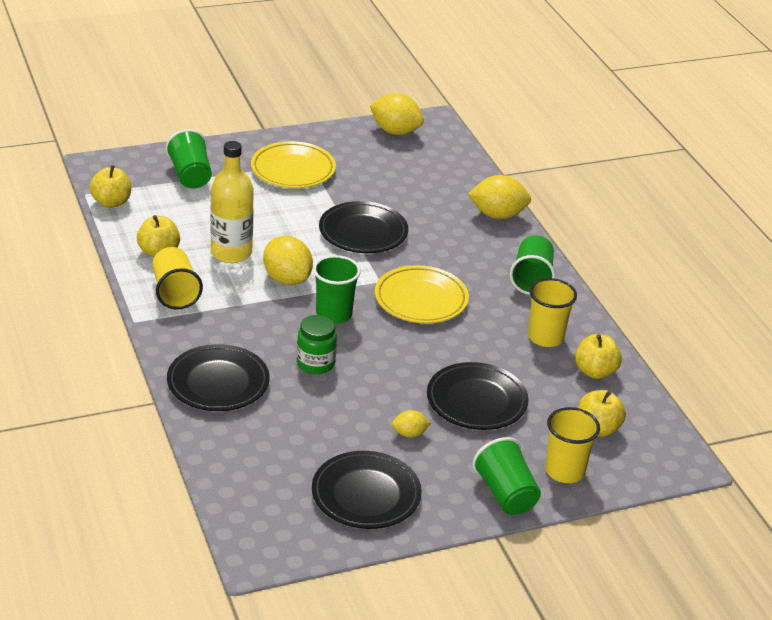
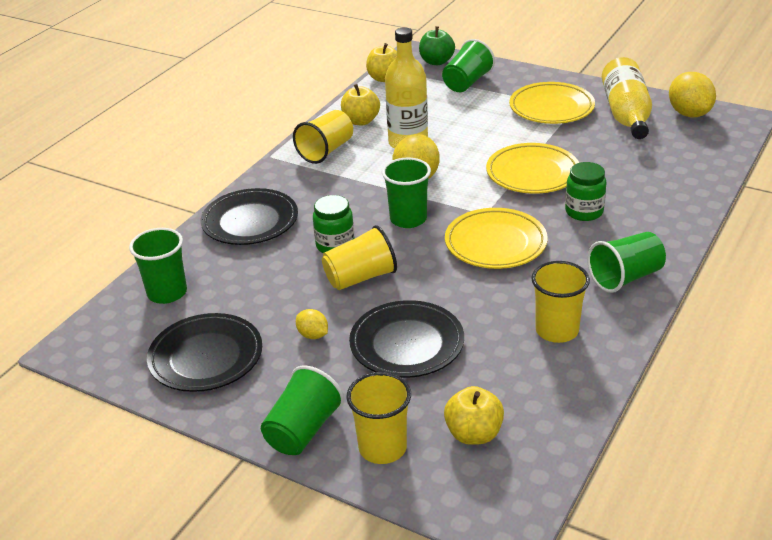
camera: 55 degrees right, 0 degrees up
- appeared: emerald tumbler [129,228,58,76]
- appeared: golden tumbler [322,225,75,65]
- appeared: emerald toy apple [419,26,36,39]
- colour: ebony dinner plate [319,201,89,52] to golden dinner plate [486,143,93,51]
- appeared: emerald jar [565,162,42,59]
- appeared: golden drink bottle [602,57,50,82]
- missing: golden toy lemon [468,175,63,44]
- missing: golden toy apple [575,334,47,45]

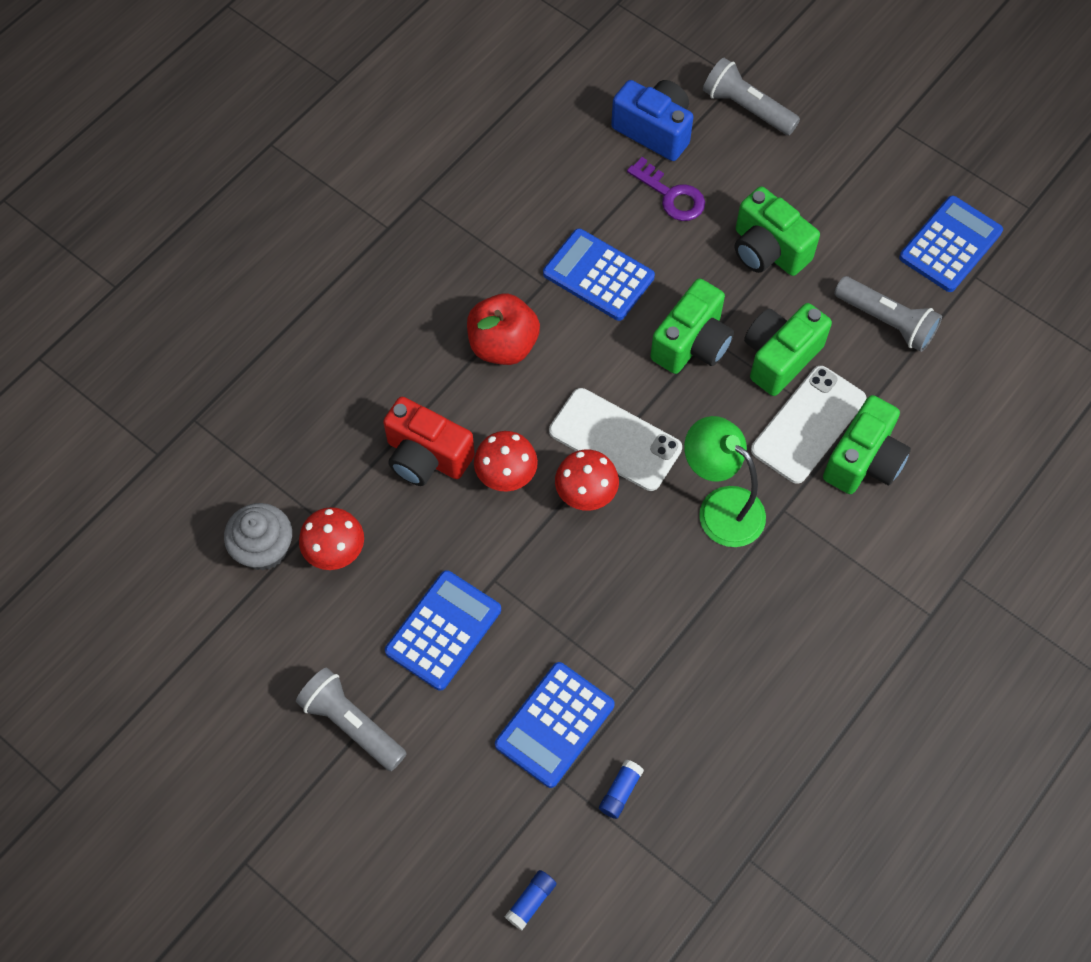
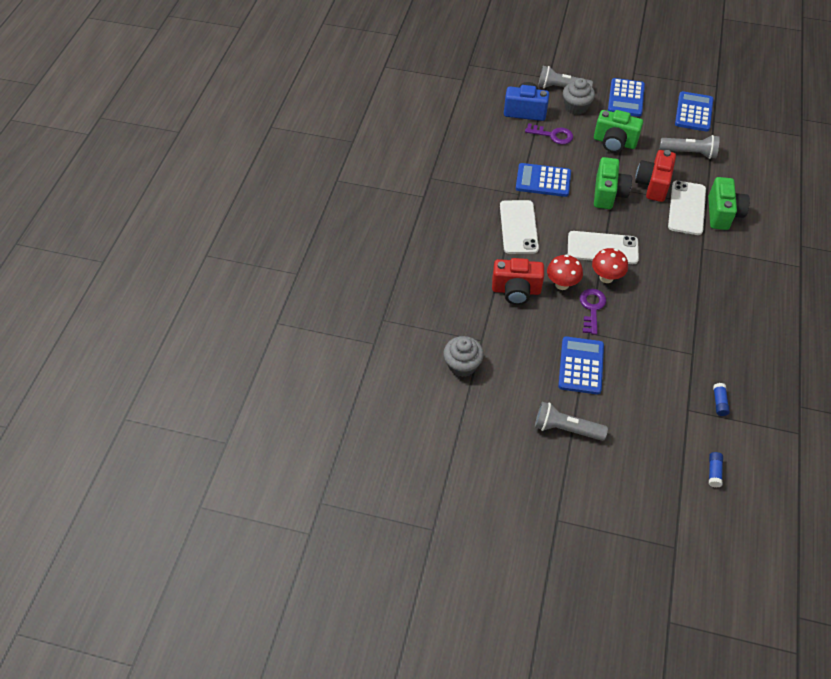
camera: 25 degrees left, 10 degrees down
- exchanged: red toy apple [467,294,73,71] to pure white phone [500,200,39,54]
- appeared: gray muffin [563,78,32,37]
- appeared: purple door key [580,289,26,46]
- relocated: blue calculator [495,662,120,126] to [608,78,37,39]
- colour: emerald camera [744,303,88,93] to red camera [635,150,41,52]
- missing: red toadstool [299,507,65,63]
- missing: emerald desk lamp [684,416,82,131]

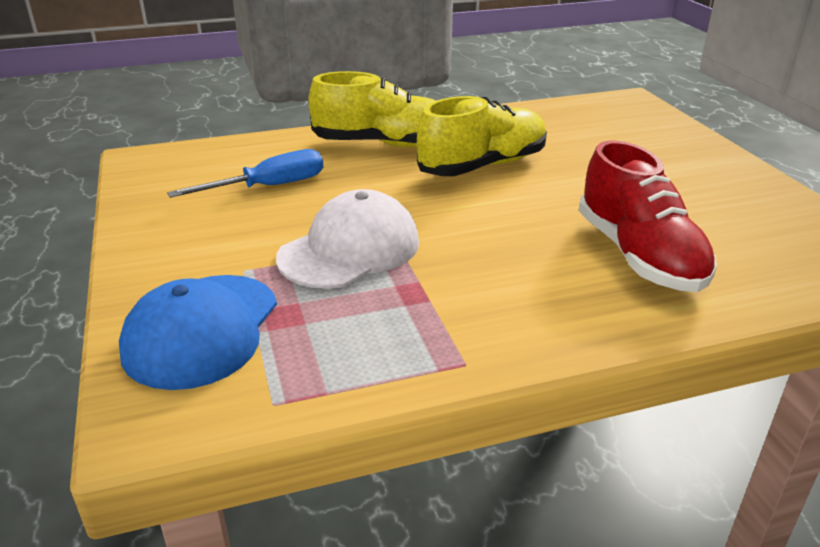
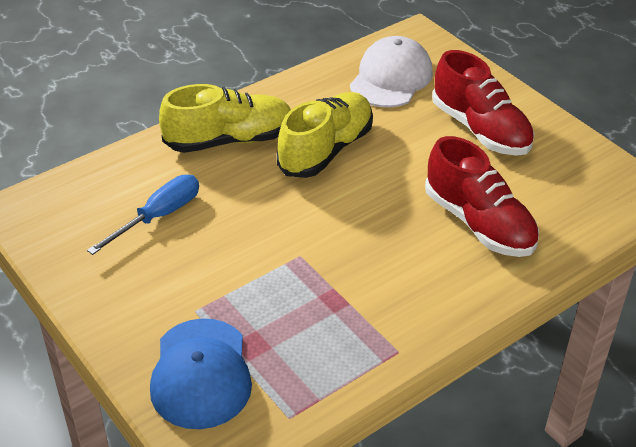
camera: 20 degrees left, 10 degrees up
- relocated: pure white cap [276,189,143,100] to [350,36,83,71]
- appeared: red shoe [432,50,102,106]

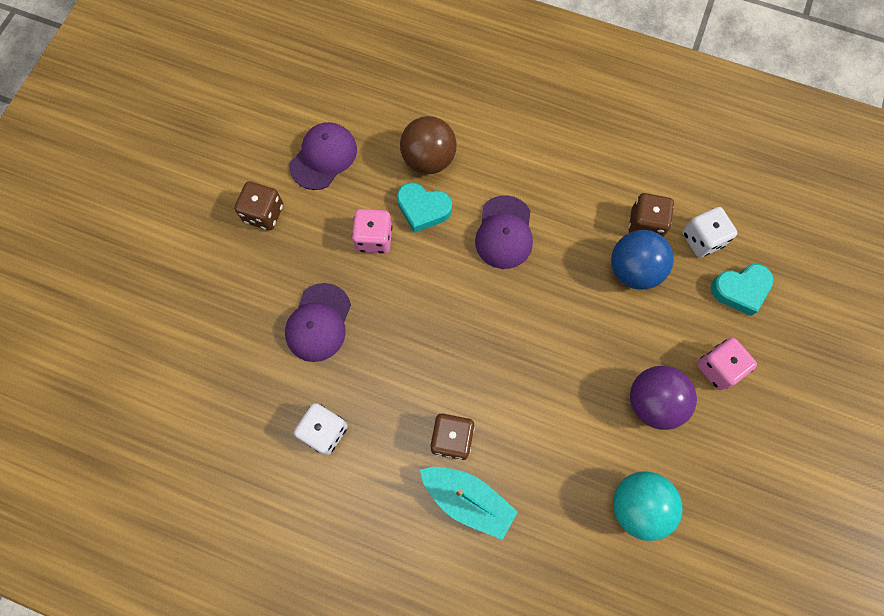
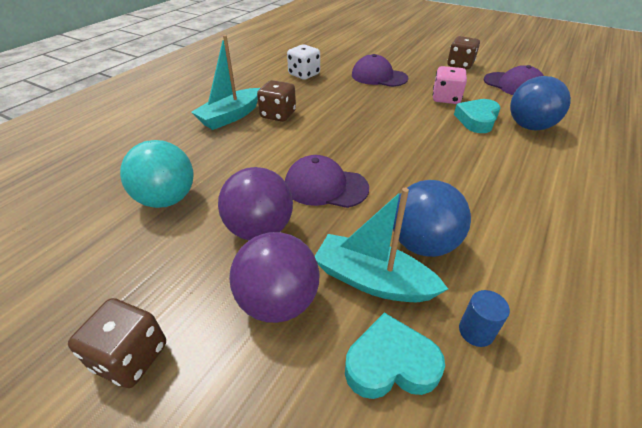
camera: 100 degrees right, 30 degrees down
- relocated: dark brown game die [629,193,45,44] to [68,298,98,90]
- exchanged: pink game die [697,338,60,52] to purple play ball [229,232,91,91]
- relocated: purple cap [475,195,58,74] to [285,155,84,53]
- appeared: turquoise boat [315,188,133,114]
- spun: turquoise heart [711,264,63,52] = [345,313,100,86] 90 degrees clockwise
- exchanged: pure white game die [682,207,55,51] to blue cylinder shape [459,290,51,57]
- colour: dark brown play ball [400,116,57,58] to blue play ball [510,76,61,54]

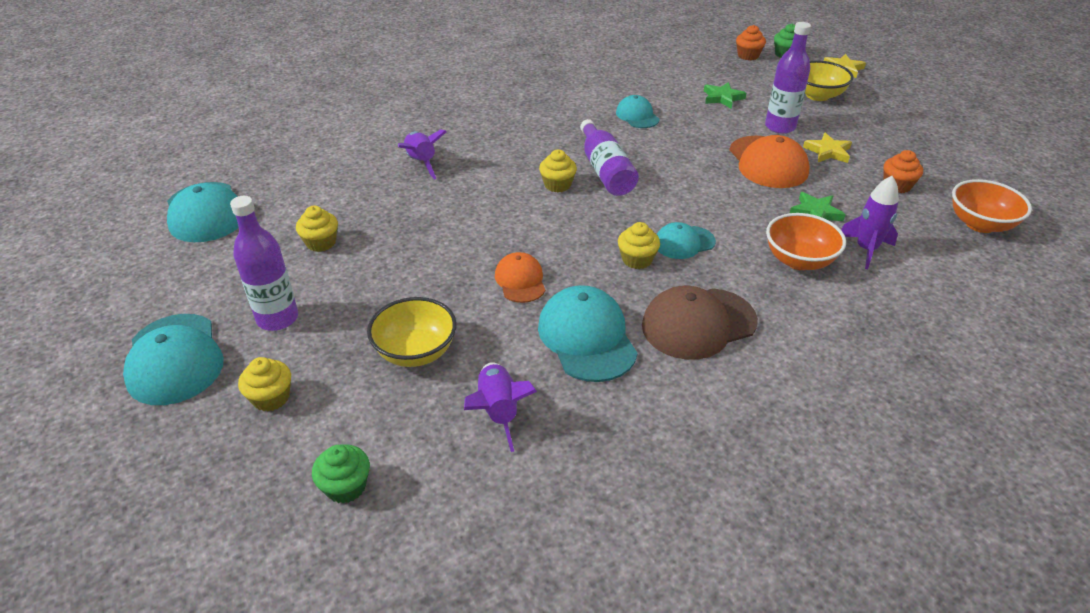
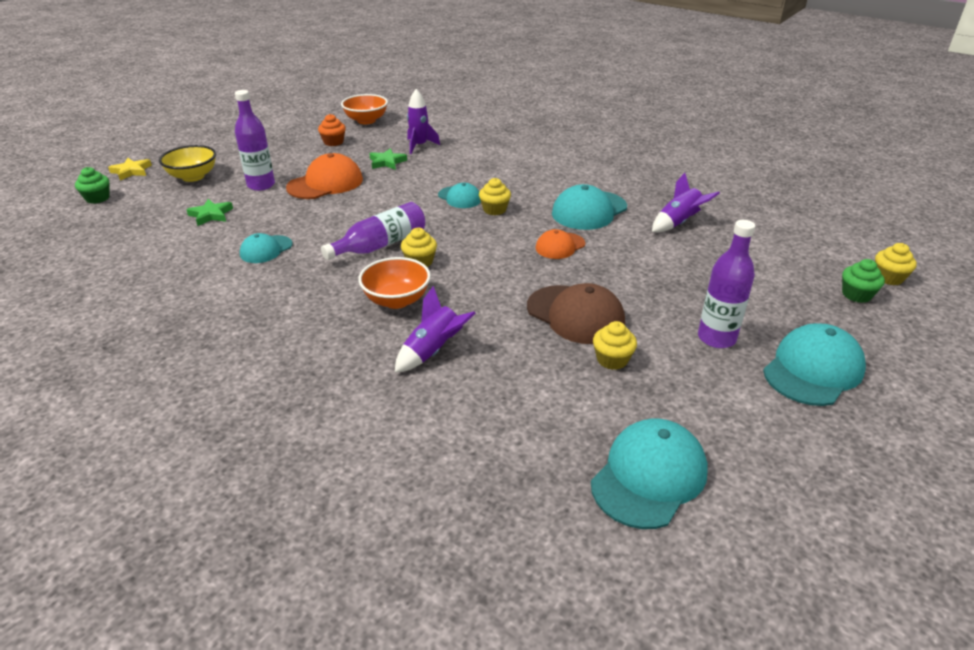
camera: 115 degrees left, 5 degrees down
- relocated: orange deep dish [766,213,80,57] to [358,257,73,52]
- relocated: dark brown cap [642,286,116,74] to [527,283,98,61]
- relocated: emerald muffin [312,444,58,60] to [842,259,43,44]
- relocated: golden muffin [238,357,53,54] to [875,243,42,42]
- missing: golden deep dish [367,297,90,70]
- missing: orange muffin [736,25,30,35]
- missing: golden five-pointed star [803,133,49,30]

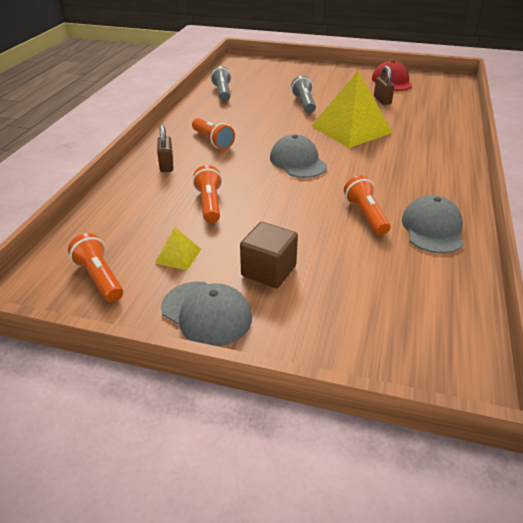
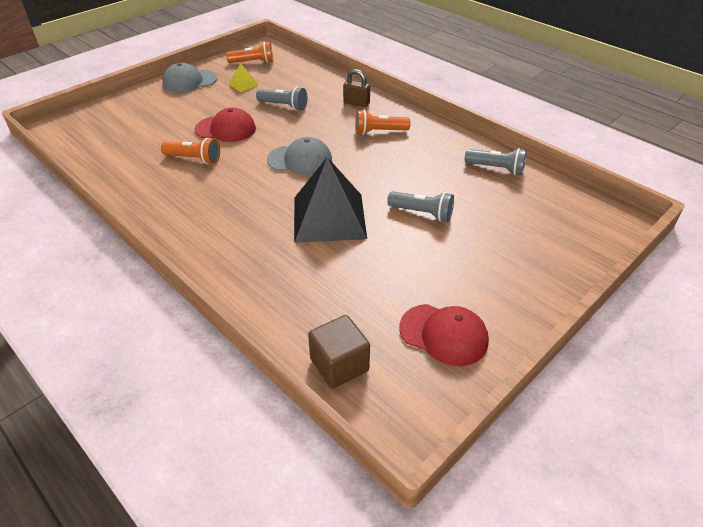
camera: 120 degrees right, 5 degrees up
- appeared: red cap [195,107,61,35]
- colour: orange torch [193,165,29,58] to gray torch [256,87,51,24]
- colour: golden solid pyramid [311,70,81,78] to ebony solid pyramid [294,157,73,86]
- relocated: dark brown block [240,222,58,66] to [308,315,62,74]
- missing: dark brown padlock [374,66,21,39]
- missing: gray cap [402,195,62,59]

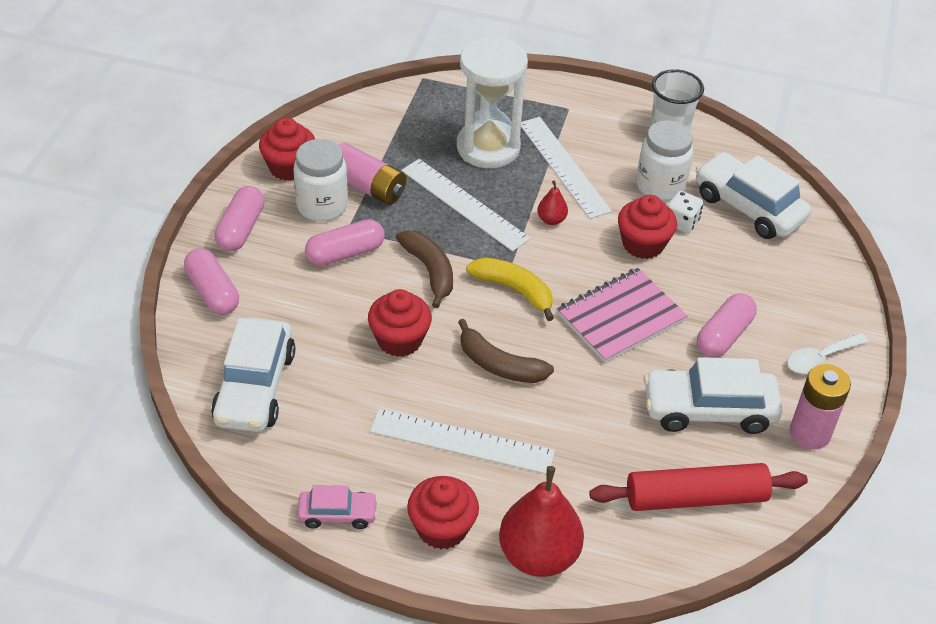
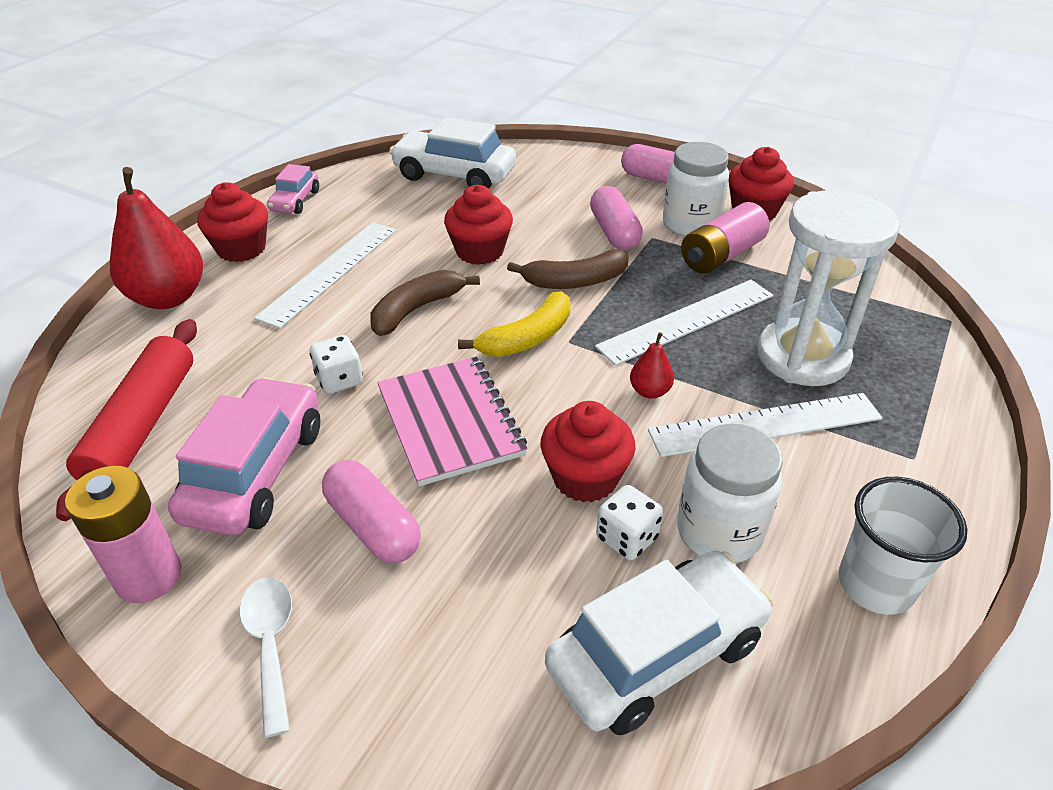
camera: 105 degrees right, 5 degrees down
- colour: pure white automobile [643,357,139,77] to pink automobile [168,377,152,158]
- appeared: pure white game die [310,335,53,59]
- missing: pink pill [184,248,55,67]

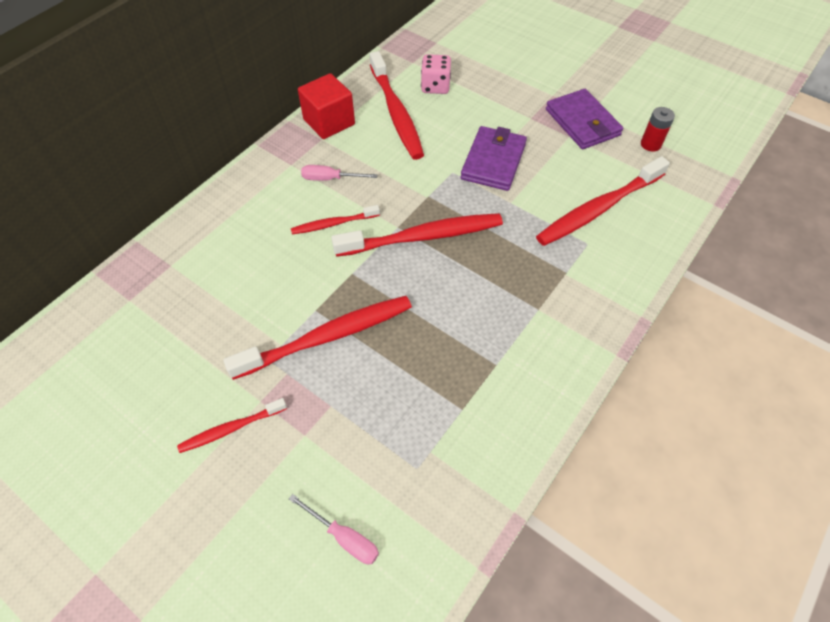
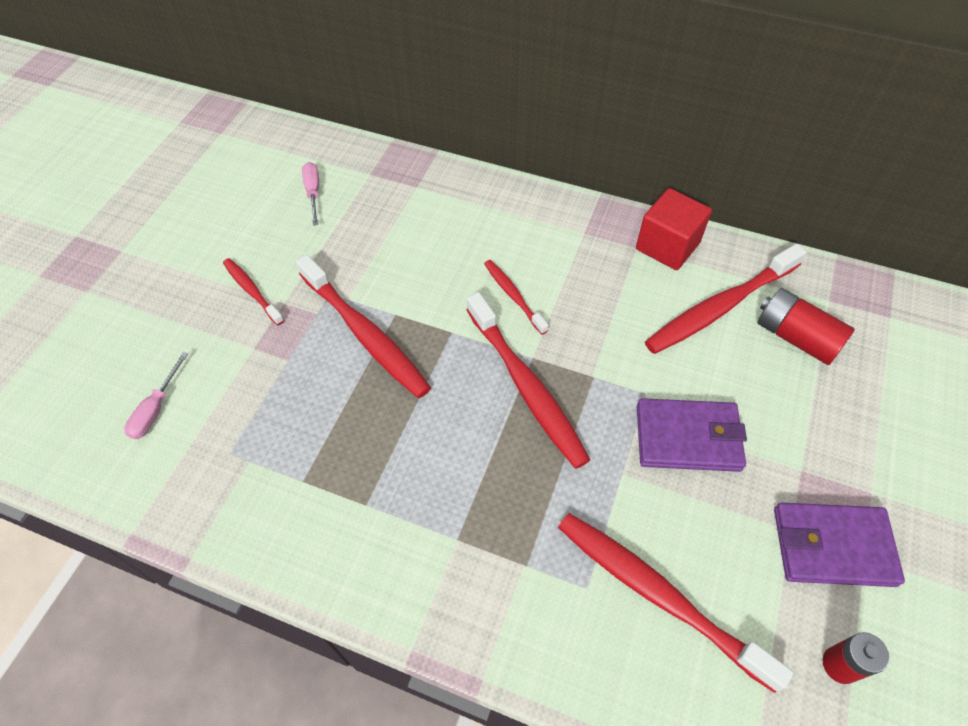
camera: 75 degrees right, 0 degrees up
- relocated: pink screwdriver [301,165,76,16] to [302,162,17,64]
- exchanged: pink game die [421,54,30,40] to red power cell [757,288,98,77]
- spun: purple billfold [546,89,77,60] = [774,503,131,84] 45 degrees clockwise

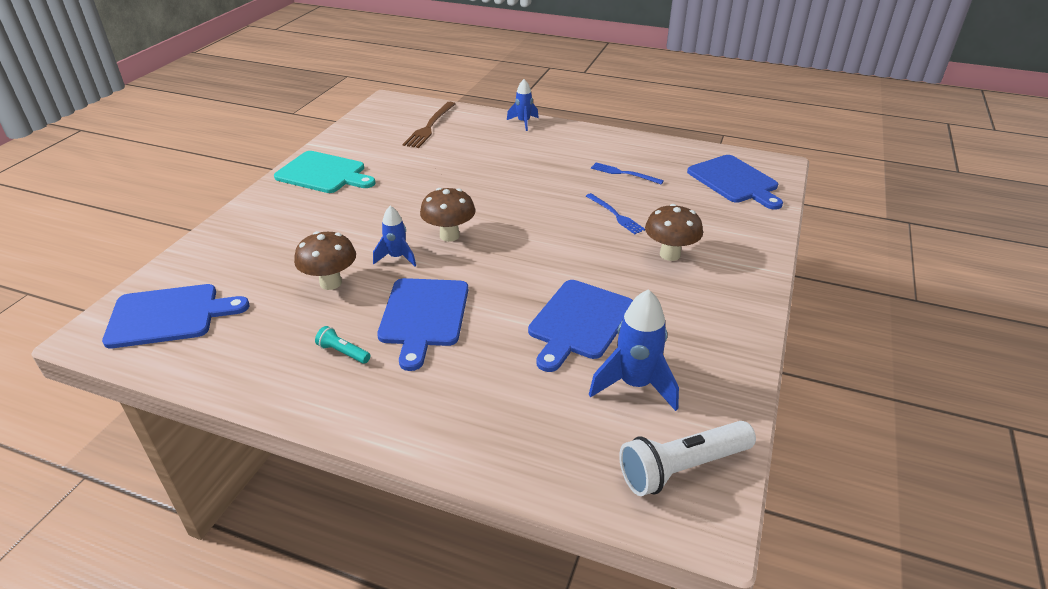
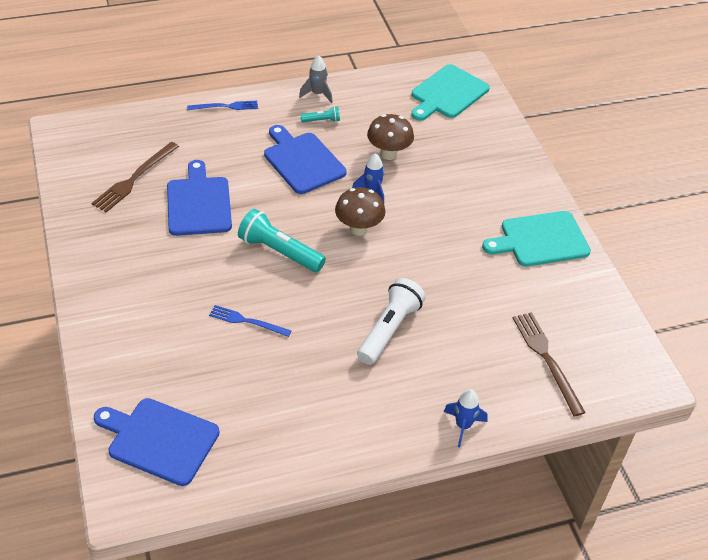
camera: 140 degrees right, 10 degrees up
- exchanged: blue rocket [589,289,90,122] to dark brown fork [91,142,88,70]
- relocated: blue fork [591,163,73,21] to [187,101,71,9]
- appeared: turquoise torch [238,209,88,63]
- appeared: gray rocket [299,55,34,48]
- relocated: pure white torch [619,421,137,75] to [357,278,68,87]
- colour: blue cutting board [102,284,148,65] to turquoise cutting board [411,64,79,57]
- missing: dark brown toadstool [645,204,58,57]

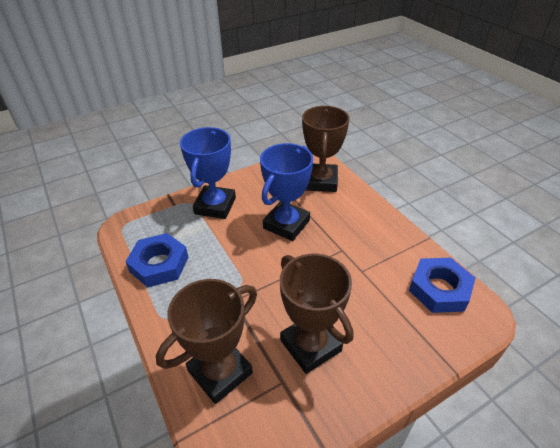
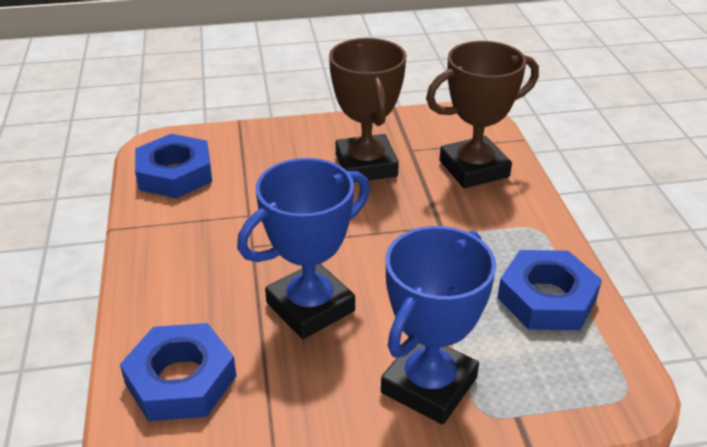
camera: 160 degrees left, 5 degrees down
- exchanged: dark brown award cup [302,106,48,86] to blue hex nut [120,323,116,98]

